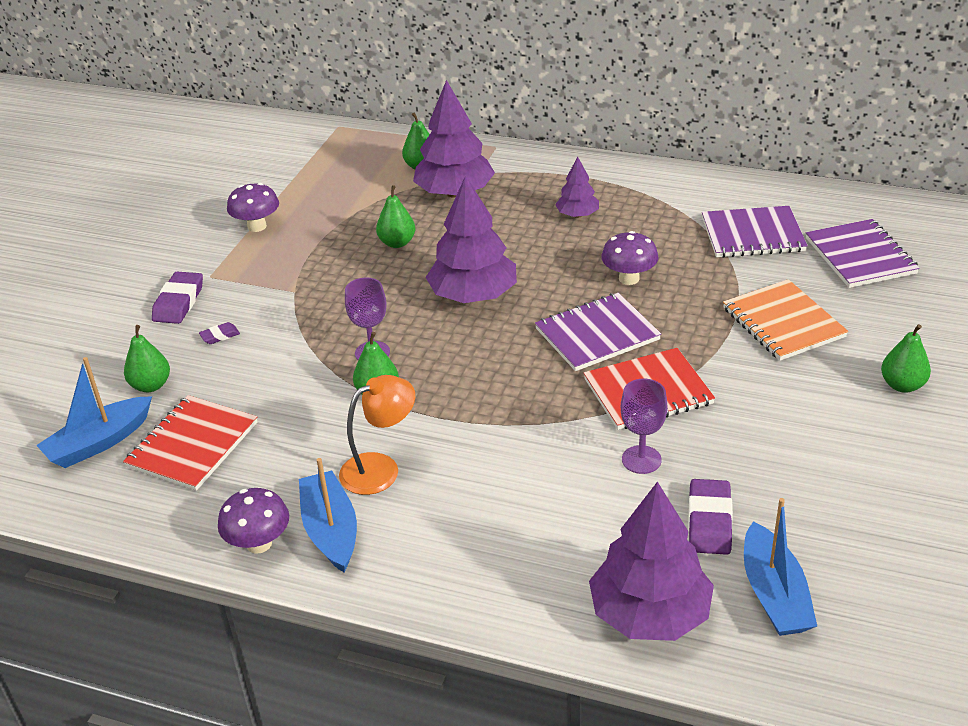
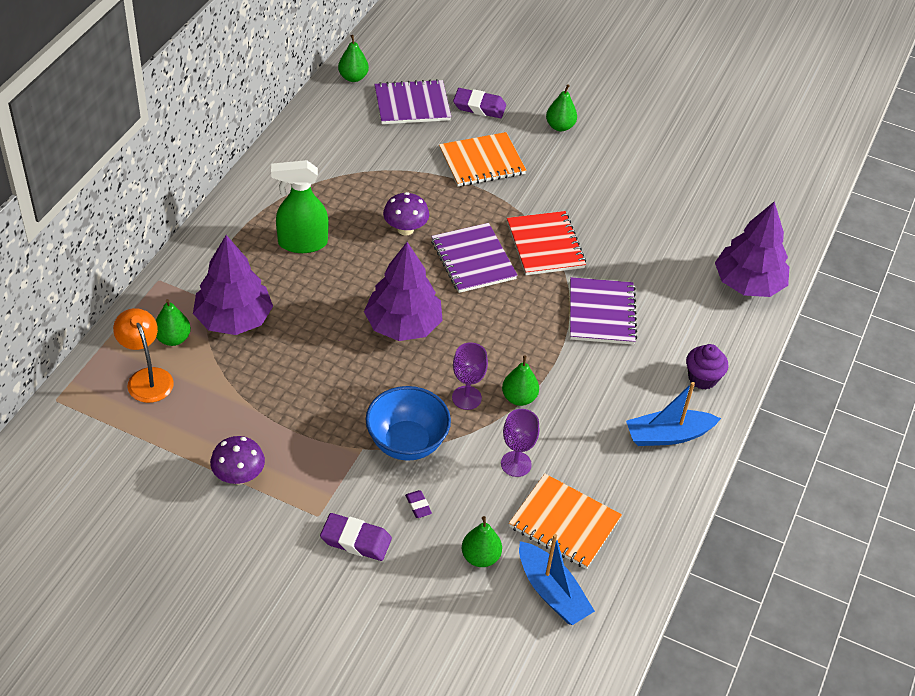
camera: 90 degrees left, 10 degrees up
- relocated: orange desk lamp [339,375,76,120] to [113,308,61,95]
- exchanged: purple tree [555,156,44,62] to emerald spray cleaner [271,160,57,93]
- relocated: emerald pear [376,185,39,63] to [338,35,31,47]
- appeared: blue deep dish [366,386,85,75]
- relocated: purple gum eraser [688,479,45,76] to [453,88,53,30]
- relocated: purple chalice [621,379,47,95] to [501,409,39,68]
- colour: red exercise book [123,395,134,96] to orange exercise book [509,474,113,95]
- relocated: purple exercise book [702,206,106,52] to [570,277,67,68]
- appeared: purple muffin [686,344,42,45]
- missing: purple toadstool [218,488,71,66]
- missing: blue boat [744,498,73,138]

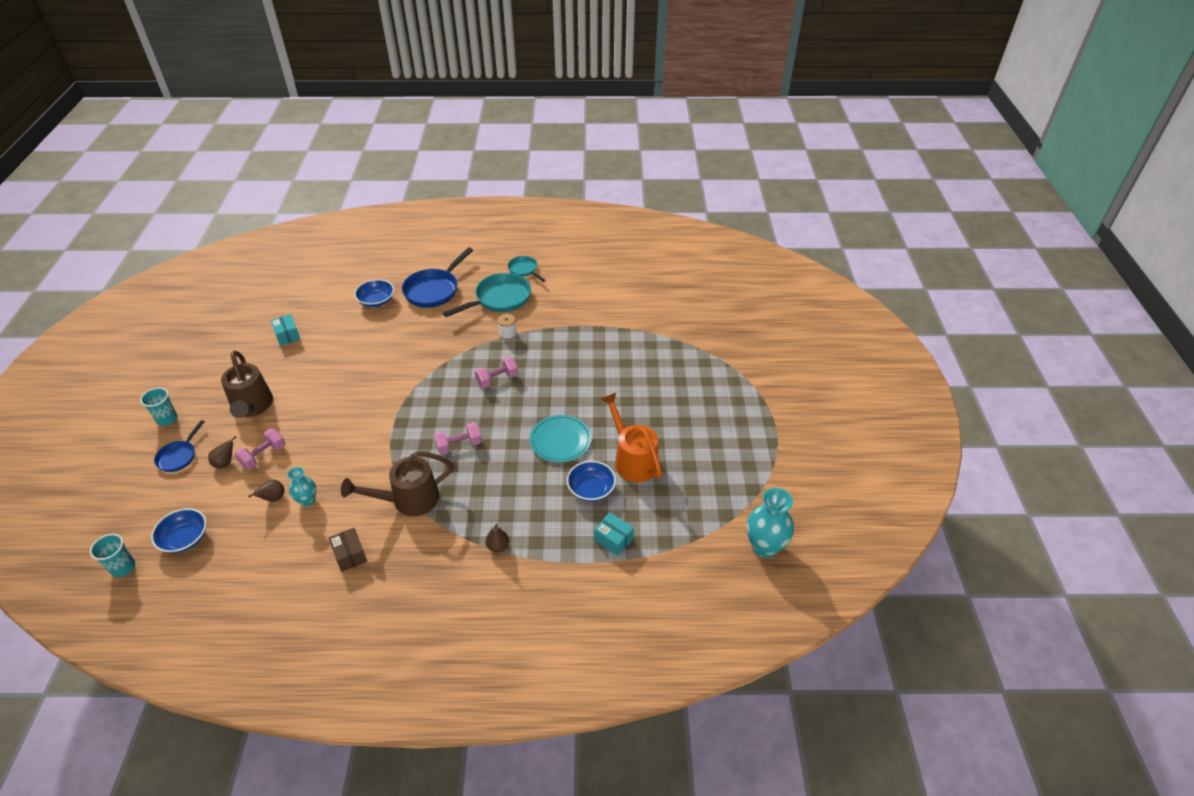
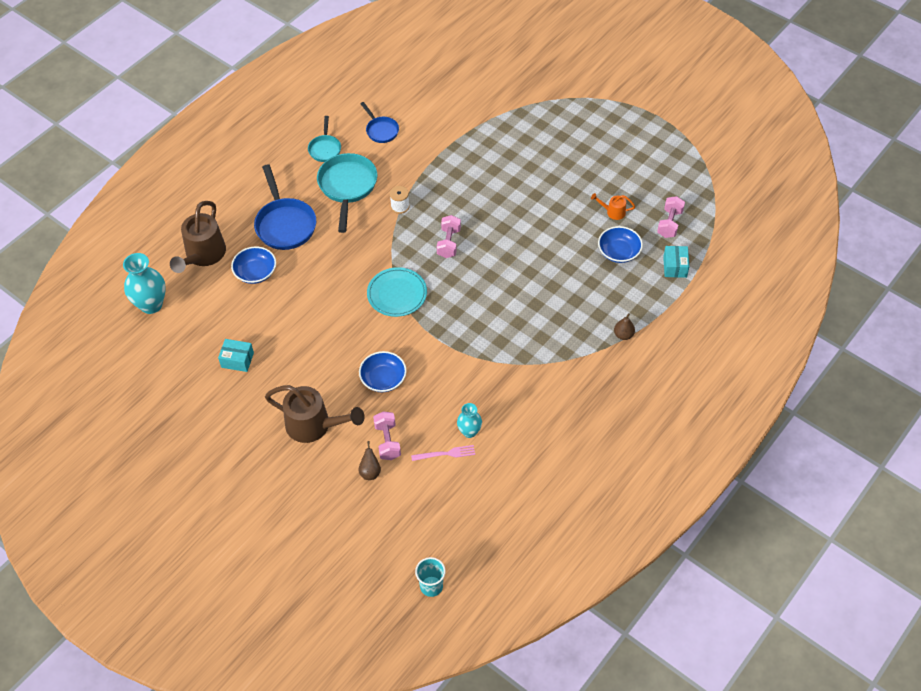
camera: 50 degrees left, 10 degrees up
- relocated: turquoise tall vase [747,488,47,70] to [123,253,43,61]
- relocated: dark brown watering can [341,451,113,65] to [170,201,56,72]
- spun: turquoise frying pan [508,256,38,26] = [308,116,33,46] 90 degrees counterclockwise
- relocated: blue deep dish [151,508,56,45] to [359,351,48,41]
- relocated: blue frying pan [154,420,51,52] to [360,102,39,41]
- relocated: turquoise dinner plate [530,415,61,47] to [367,267,60,50]
- exchanged: dark brown pear [248,479,36,23] to pink fork [411,445,64,16]
- size: orange watering can [601,393,61,89] = [591,193,44,27] x0.47
- relocated: pink free weight [434,422,48,32] to [657,196,28,42]
- spun: turquoise box [594,513,40,43] = [663,246,26,32] 75 degrees counterclockwise
- missing: turquoise tumbler [140,387,37,39]
- missing: dark brown box [329,528,38,44]

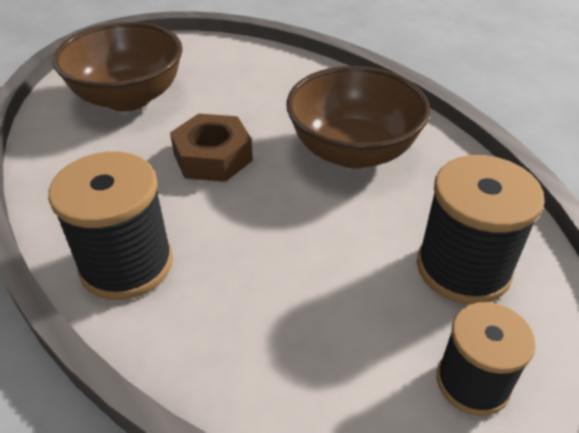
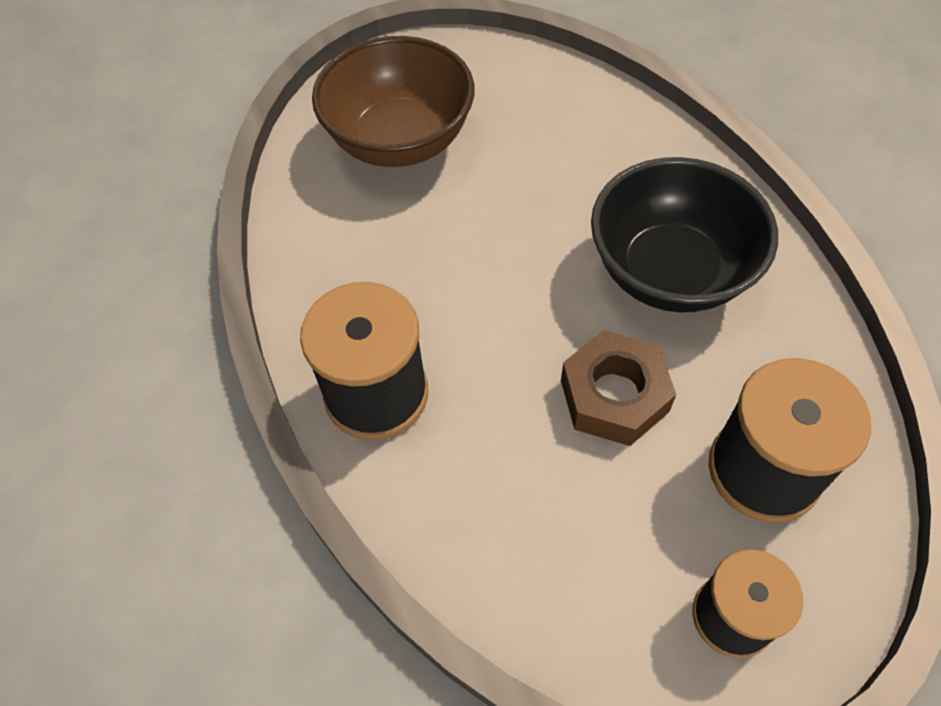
camera: 15 degrees right, 15 degrees up
- relocated: dark brown hex nut [170,114,83,68] to [561,330,115,116]
- colour: dark brown deep dish [286,66,144,102] to ebony deep dish [591,157,187,156]

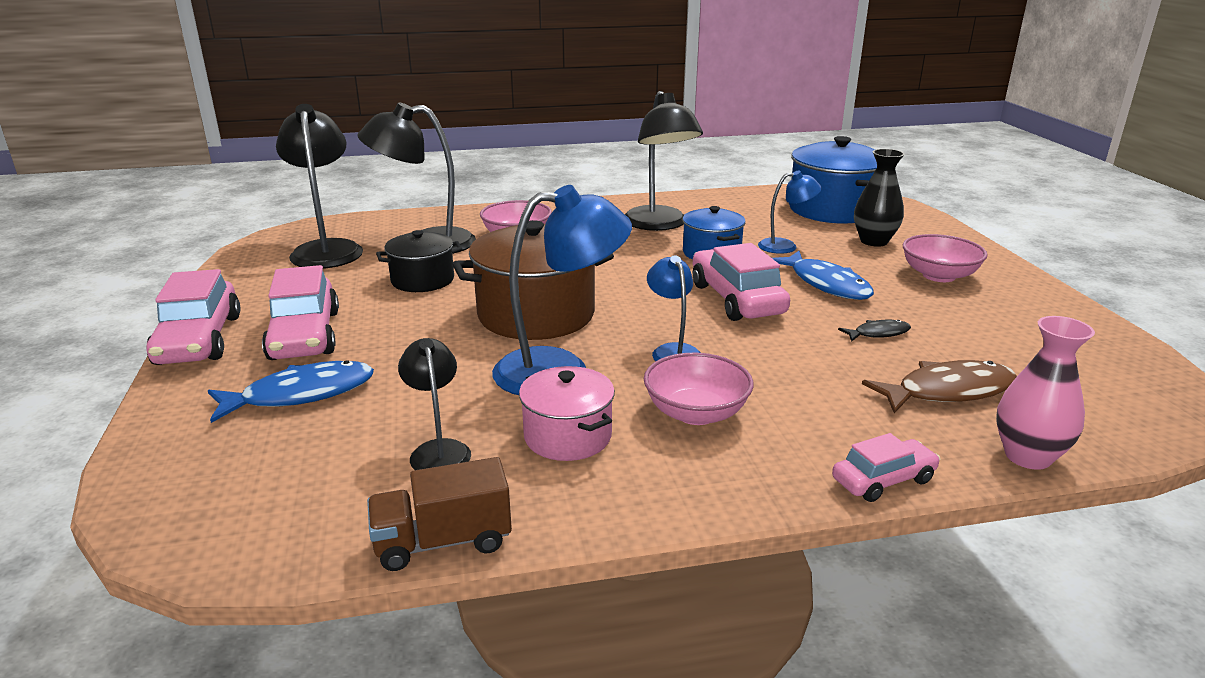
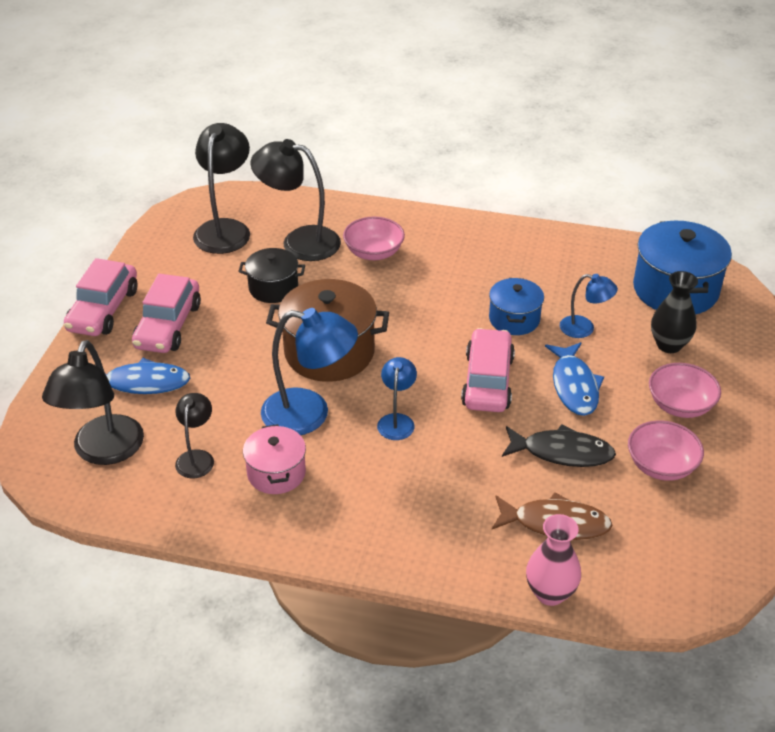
camera: 25 degrees right, 15 degrees up
- relocated: ebony desk lamp [625,91,78,140] to [42,340,102,125]
- size: ebony toy fish [838,320,73,22] = [502,424,114,43] x1.90
- relocated: pink deep dish [644,353,110,72] to [628,421,76,60]
- missing: dark brown lorry [367,457,145,114]
- missing: pink automobile [832,433,108,69]

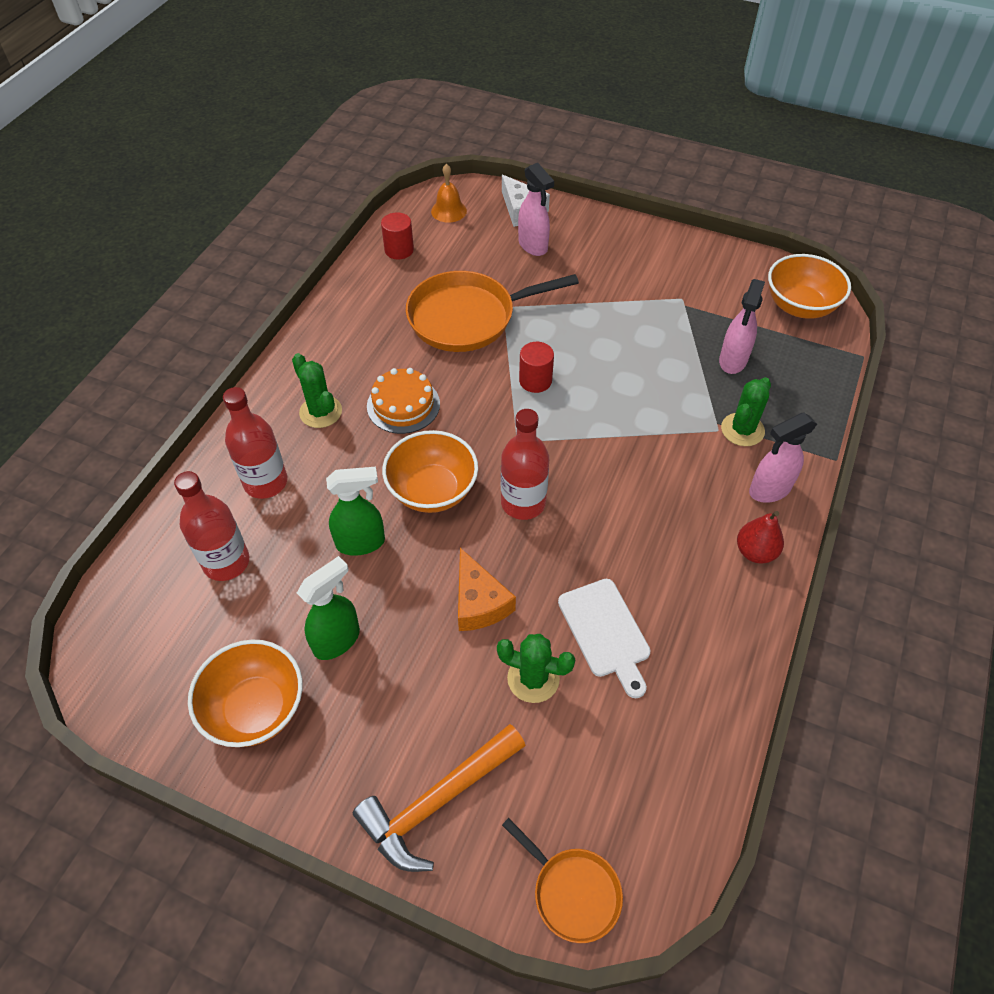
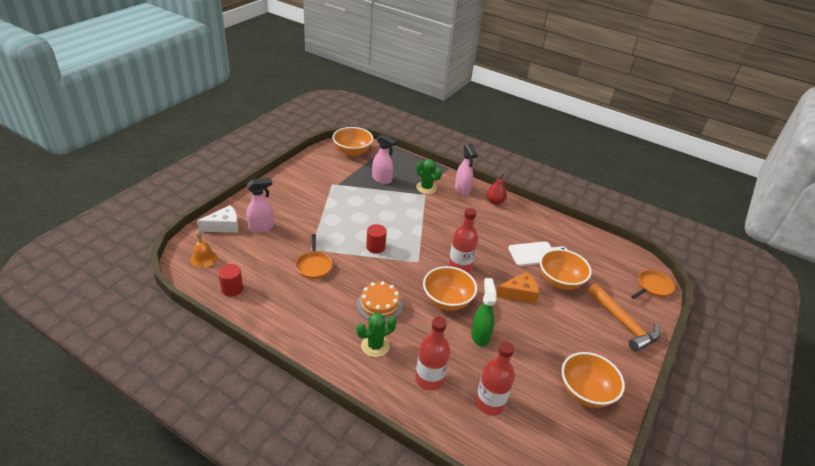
camera: 85 degrees left, 15 degrees down
- size: orange frying pan [406,271,173,81] = [295,234,38,45] x0.54
- exchanged: emerald cactus [497,634,79,69] to orange deep dish [540,249,52,41]
- missing: emerald spray cleaner [297,556,63,104]

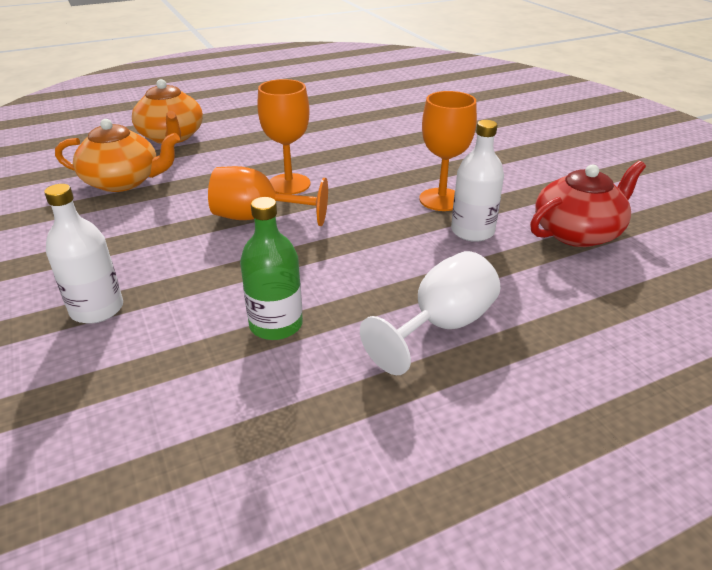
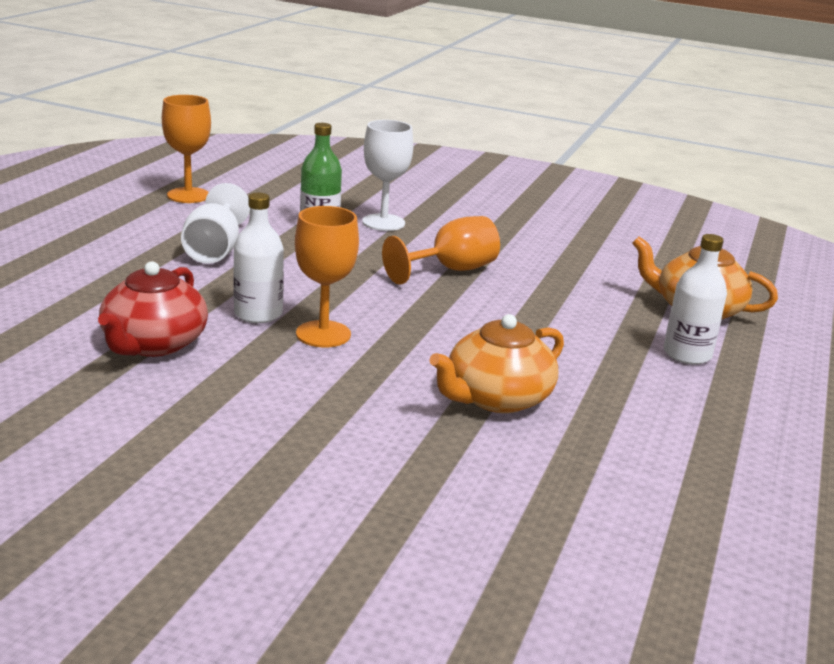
camera: 135 degrees right, 10 degrees down
- relocated: orange chalice [257,79,54,116] to [162,95,49,108]
- appeared: pure white chalice [362,120,51,111]
- relocated: orange teapot [55,119,125,73] to [429,314,135,99]
- relocated: pure white drink bottle [44,184,79,140] to [664,234,63,131]

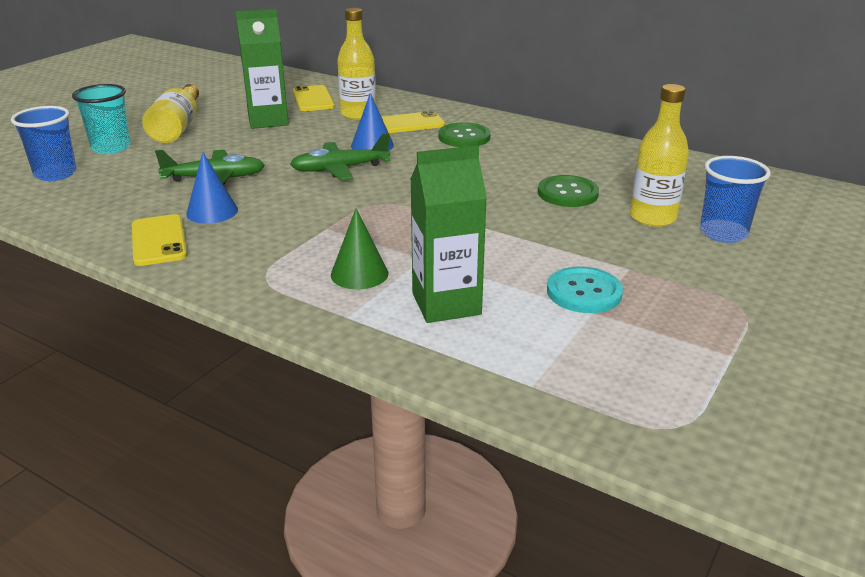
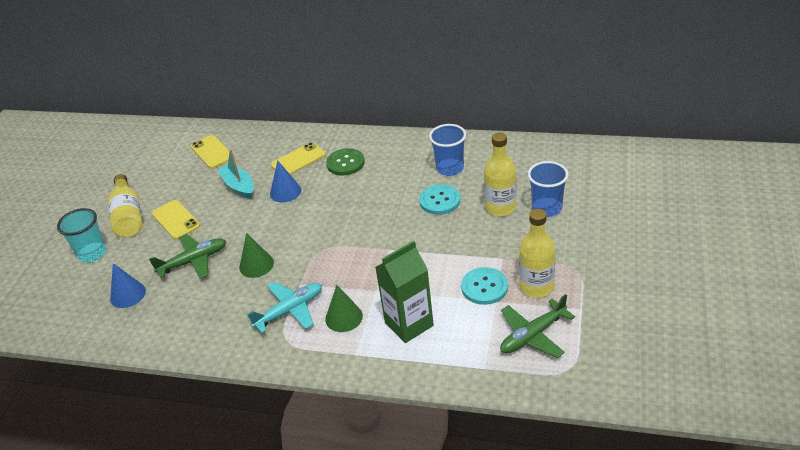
camera: 15 degrees left, 10 degrees up
- relocated: blue solid cone [186,152,52,72] to [110,263,36,45]
- relocated: golden phone [132,214,55,52] to [152,200,48,40]
- appeared: turquoise boat [218,149,36,50]
- appeared: emerald solid cone [239,233,35,45]
- appeared: turquoise toy plane [247,282,75,51]
- colour: emerald button [538,175,61,32] to turquoise button [419,184,41,31]
- relocated: blue tumbler [11,106,66,75] to [429,124,37,52]
- relocated: emerald toy plane [290,133,101,47] to [500,294,75,64]
- relocated: golden drink bottle [337,8,39,112] to [519,209,36,89]
- missing: emerald juice carton [236,9,53,120]

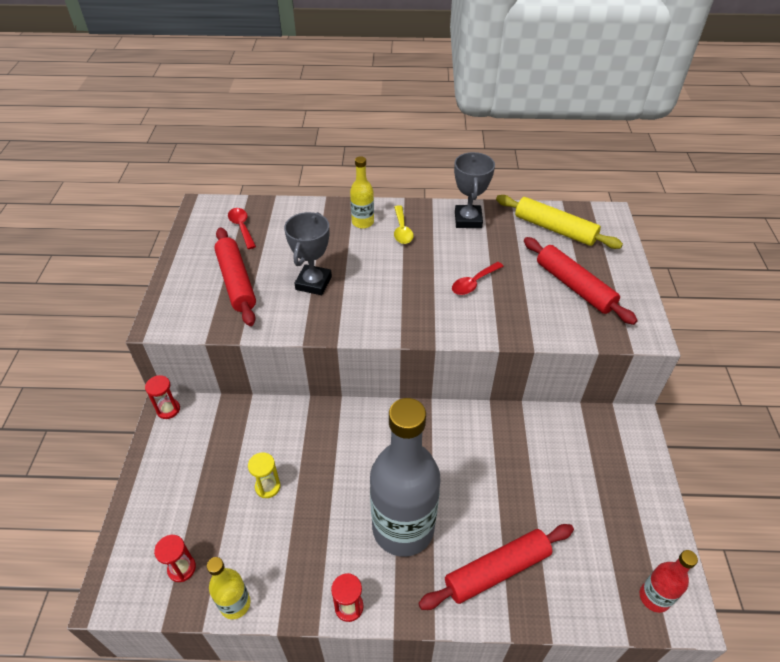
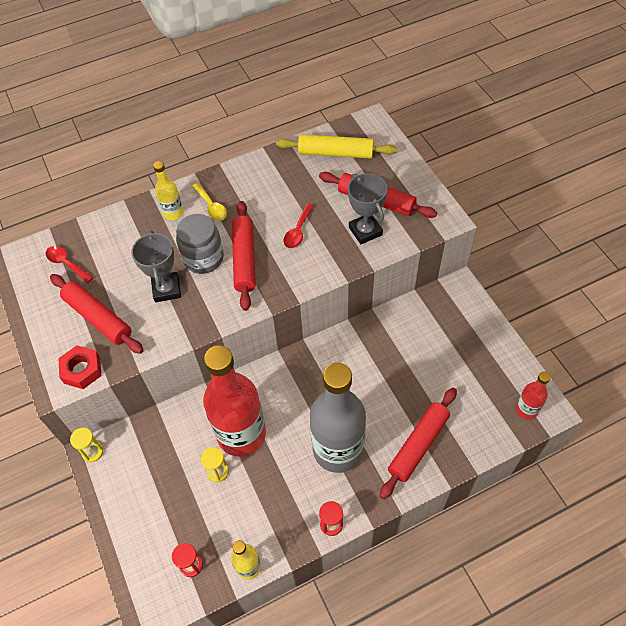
camera: 25 degrees left, 10 degrees up
- appeared: red hex nut [58,345,44,44]
- colour: red sand timer [145,375,35,44] to golden sand timer [70,428,33,34]
- appeared: gray jar [176,214,48,60]
- appeared: red drink bottle [203,345,63,111]
- appeared: red rolling pin [232,201,24,110]
- relocated: gray award cup [454,152,41,76] to [348,173,39,71]

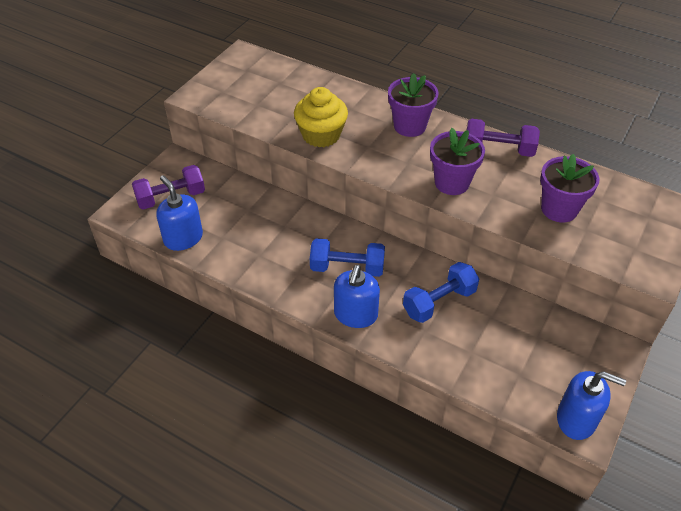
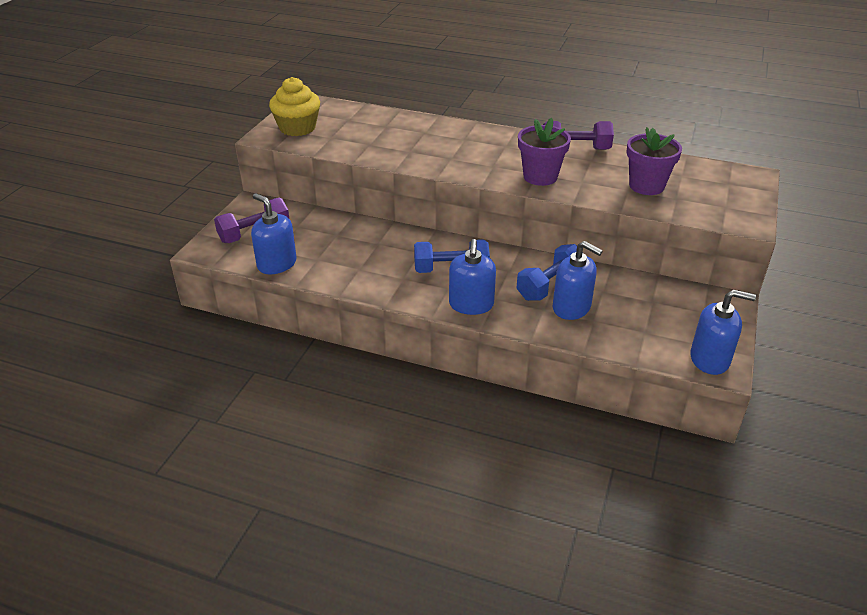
camera: 10 degrees left, 10 degrees down
- relocated: golden muffin [294,87,54,60] to [269,77,51,59]
- appeared: blue soap pump [553,241,50,79]
- missing: purple plant pot [388,73,51,64]

